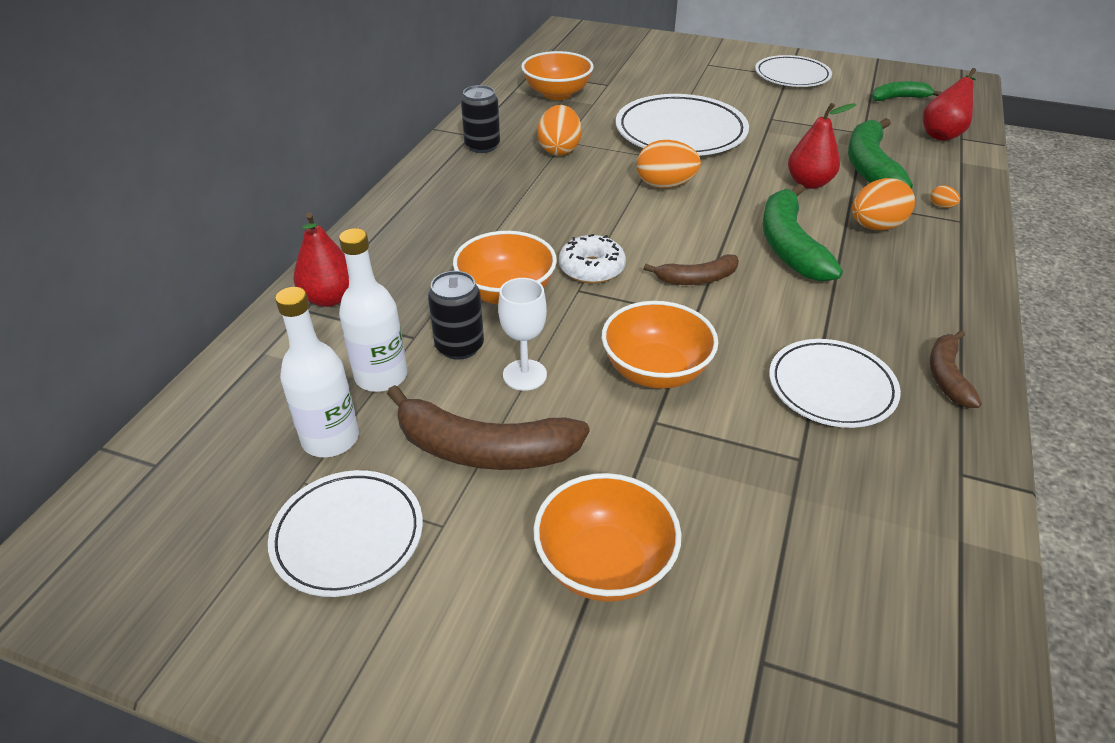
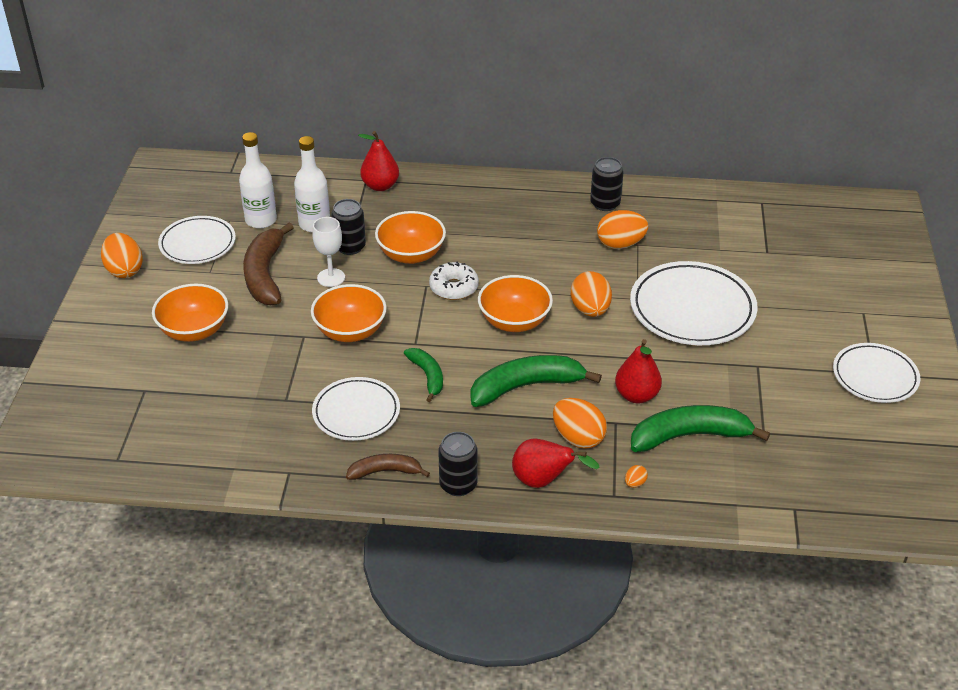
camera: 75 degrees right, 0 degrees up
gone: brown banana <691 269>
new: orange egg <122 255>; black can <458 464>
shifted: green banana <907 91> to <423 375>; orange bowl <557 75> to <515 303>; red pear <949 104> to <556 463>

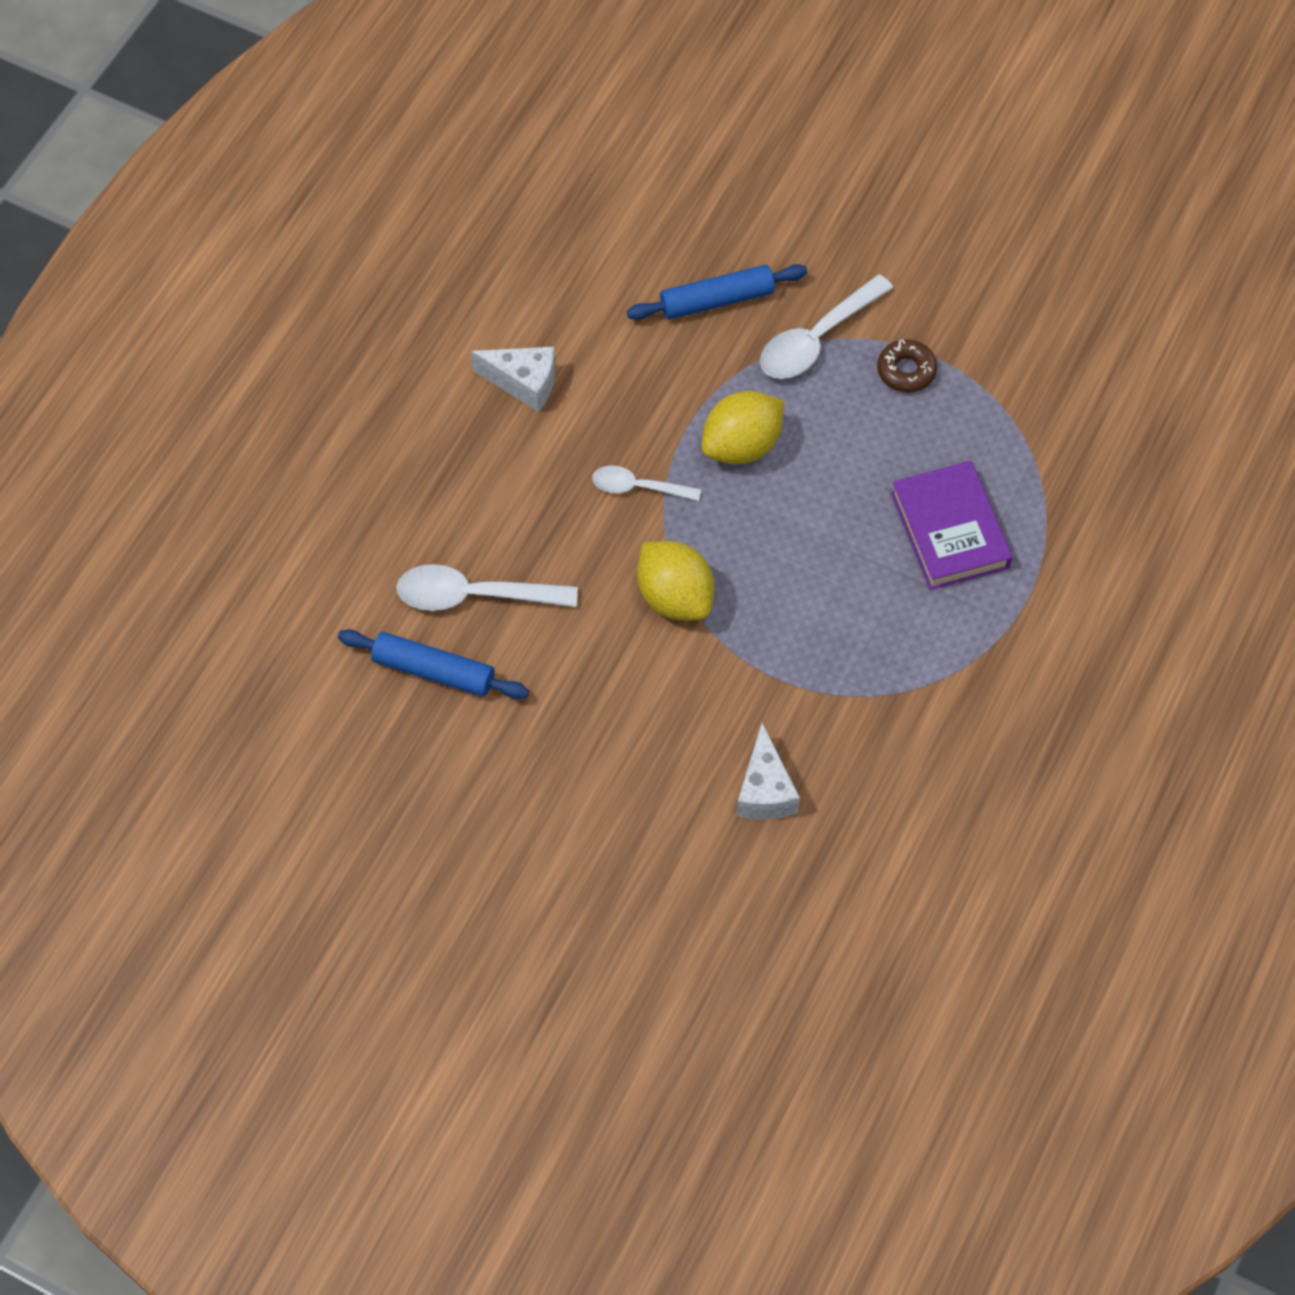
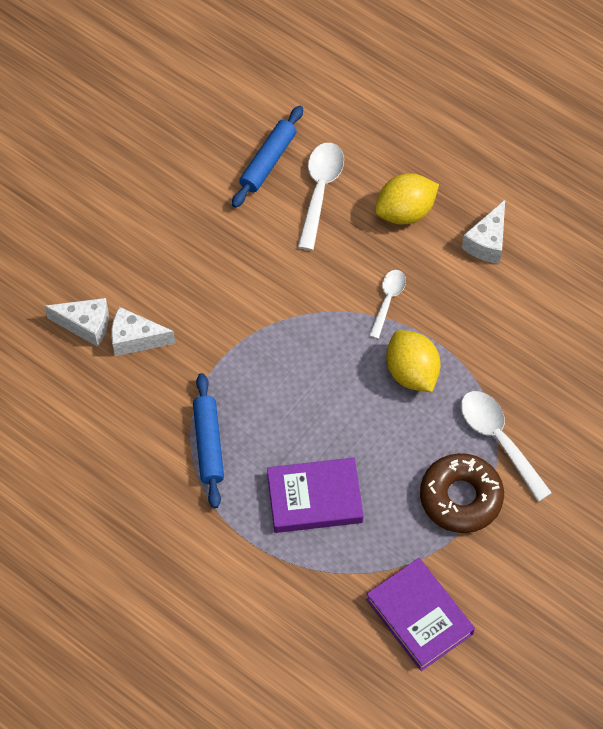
camera: 100 degrees right, 0 degrees up
new: white cheese <76 322>; purple book <420 614>
shifted: blue rolling pin <717 292> to <208 441>; yellow lemon <675 581> to <407 199>
scaled: brown donut <907 365> = <462 493> x1.79

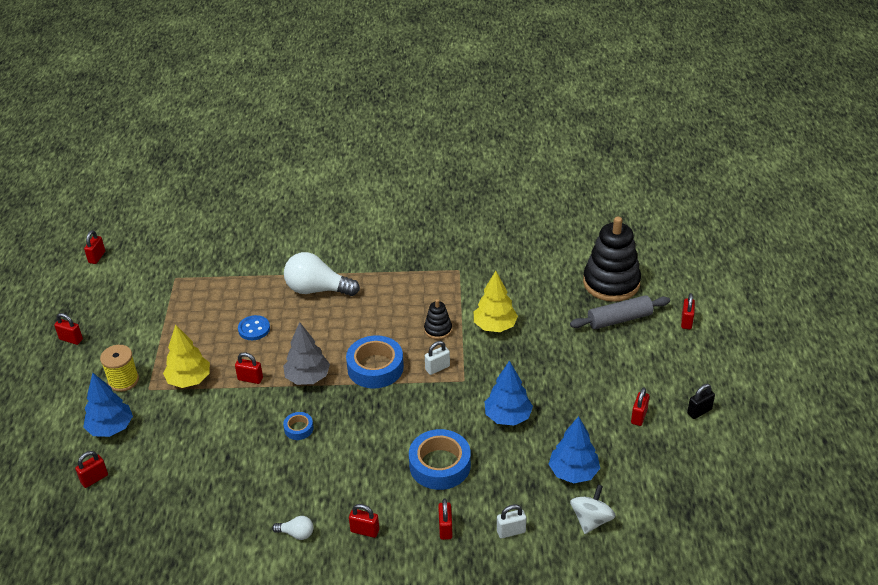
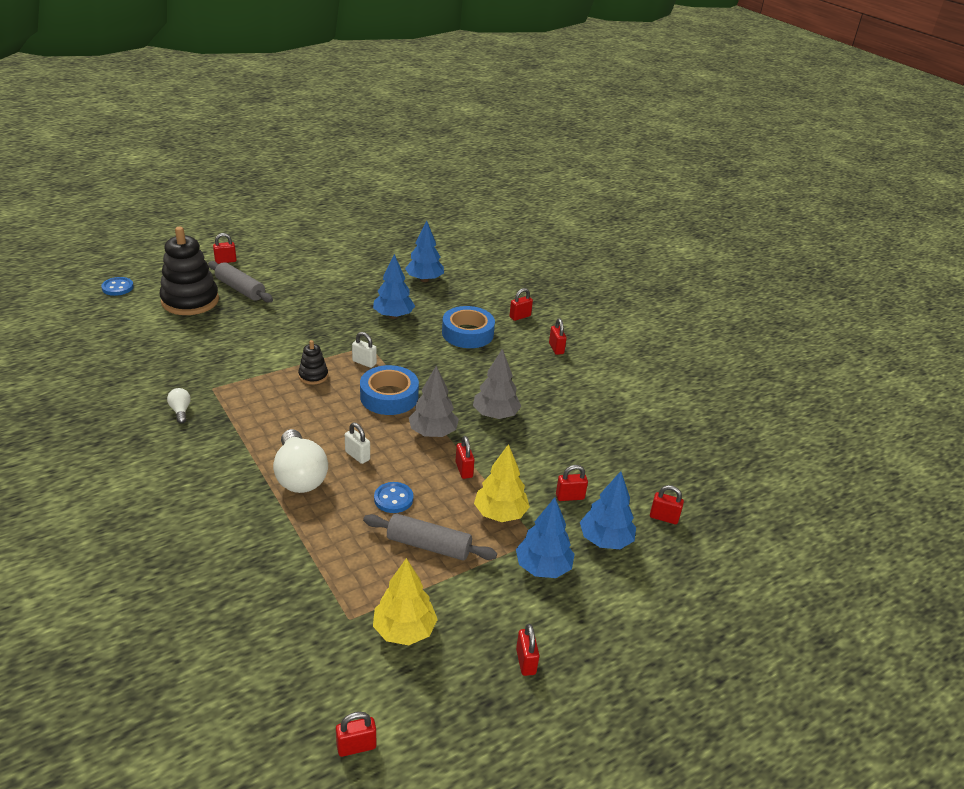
camera: 125 degrees left, 5 degrees down
gone: white spinning top <593 509>; black padlock <701 401>
new: blue button <117 286>; grey rolling pin <430 536>
shifted: white light bulb <292 528> to <179 406>; white padlock <511 521> to <357 443>; yellow tree <496 301> to <405 601>; red padlock <640 406> to <572 483>
swapped: blue tape <298 426> to grey tree <497 384>; yellow spool <119 368> to blue tree <545 537>

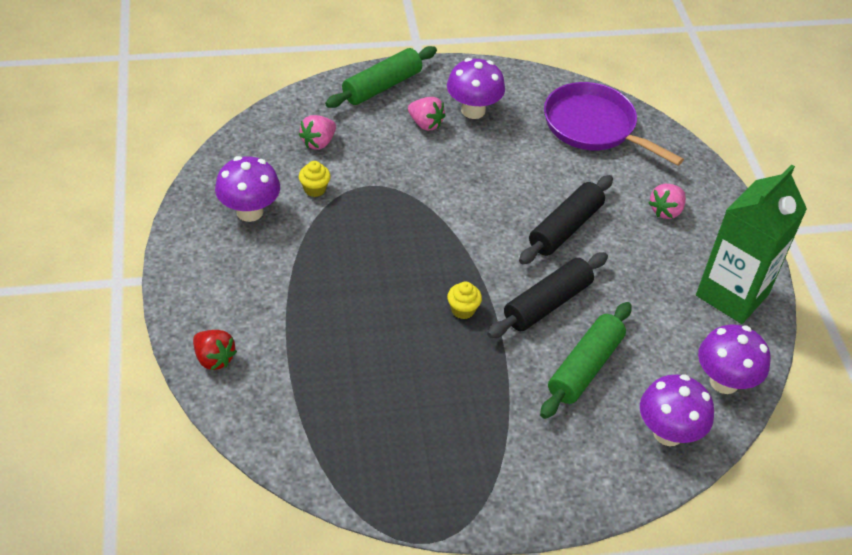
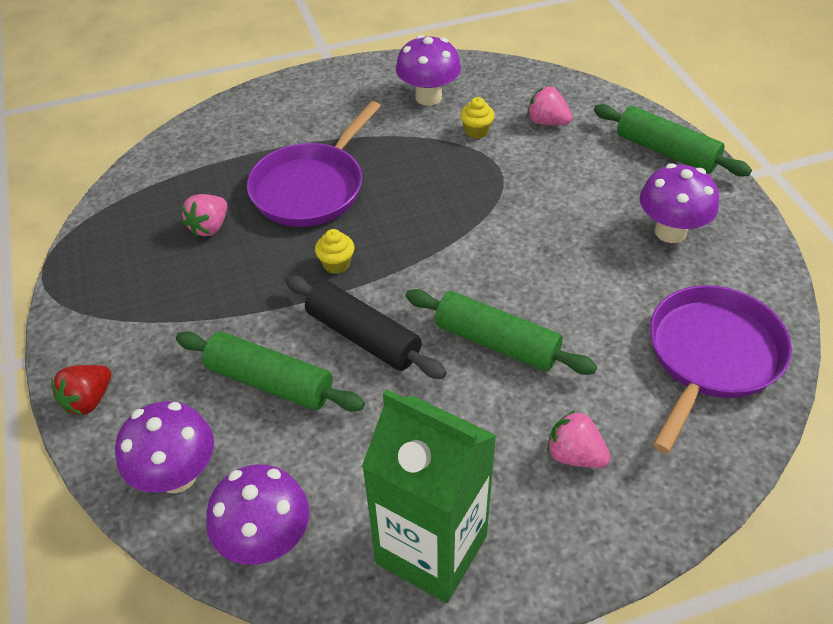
camera: 85 degrees right, 0 degrees up
new: purple pan <314 164>
shifted: red strawberry <215 350> to <81 390>; pink strawberry <427 114> to <204 215>
repainted: black rolling pin <566 220> to green rolling pin <501 332>

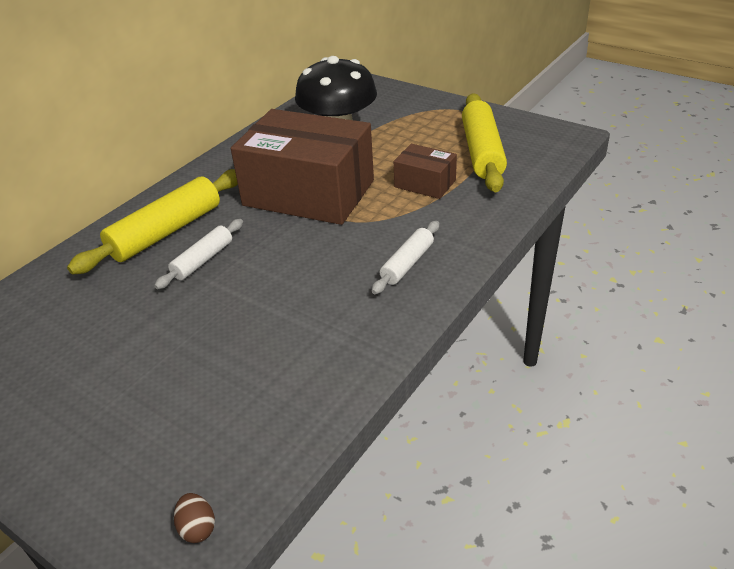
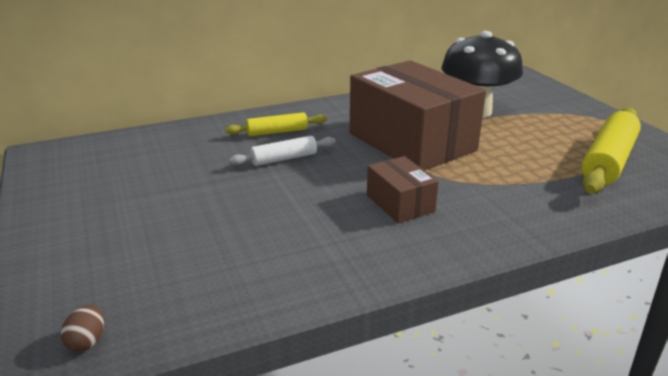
camera: 30 degrees right, 10 degrees down
gone: white rolling pin <405 257>
shifted: brown box <425 171> to <403 189>
scaled: yellow rolling pin <152 222> = <276 124> x0.56

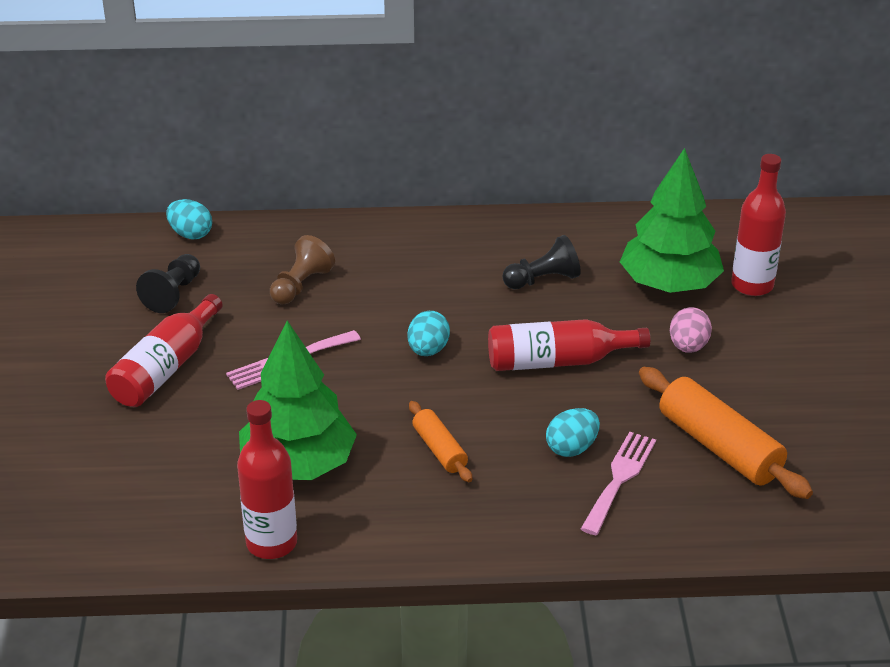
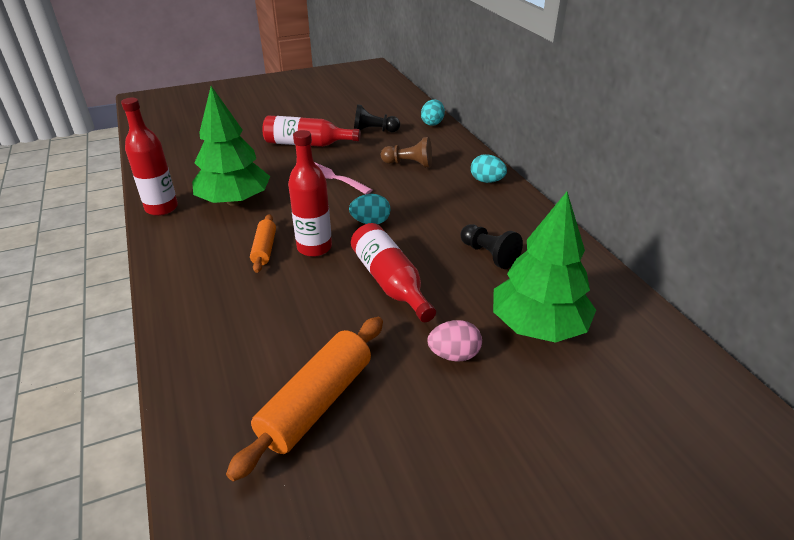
camera: 70 degrees right, 0 degrees up
gone: pink fork <618 483>
shifted: red bottle <758 225> to <310 193>; turquoise egg <573 432> to <489 168>
rotated: orange rolling pin <440 441> = <263 243> 45 degrees counterclockwise

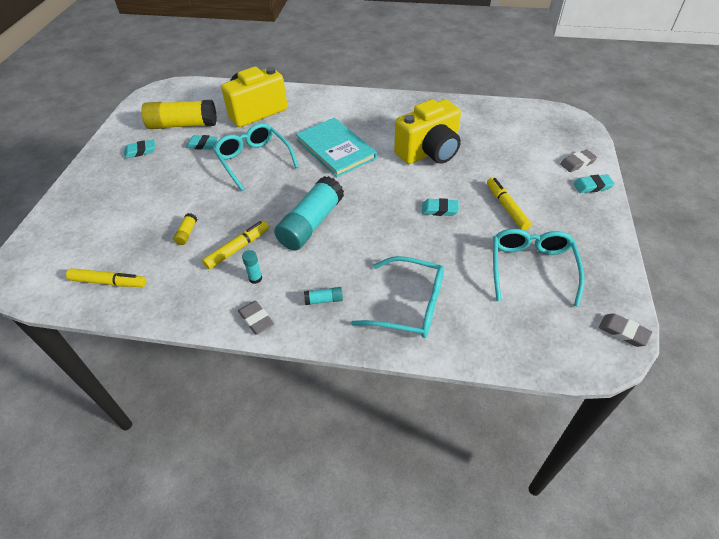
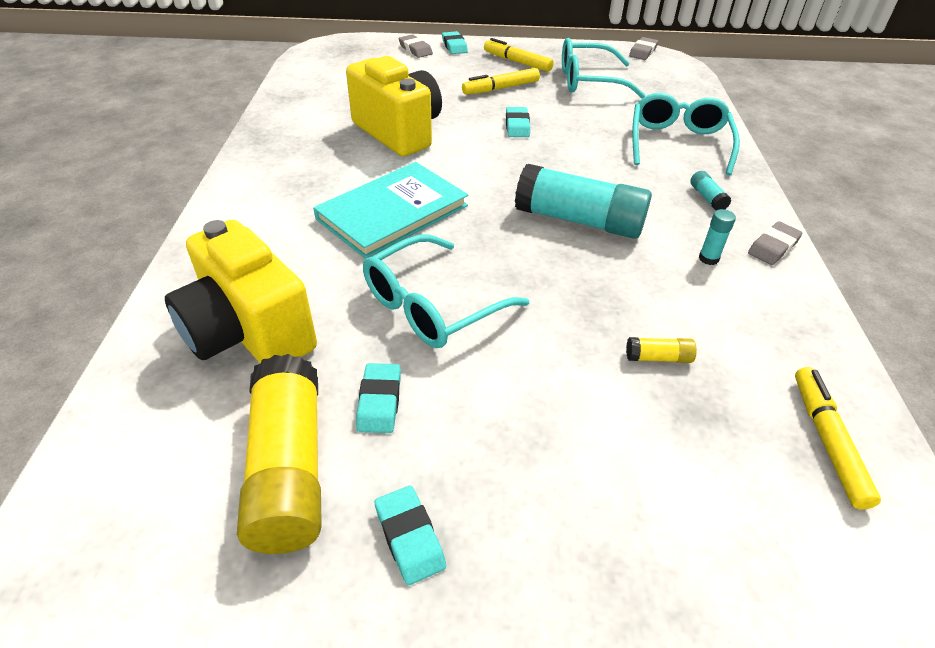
camera: 100 degrees left, 5 degrees down
shifted: yellow marker <235 245> to <519 55>

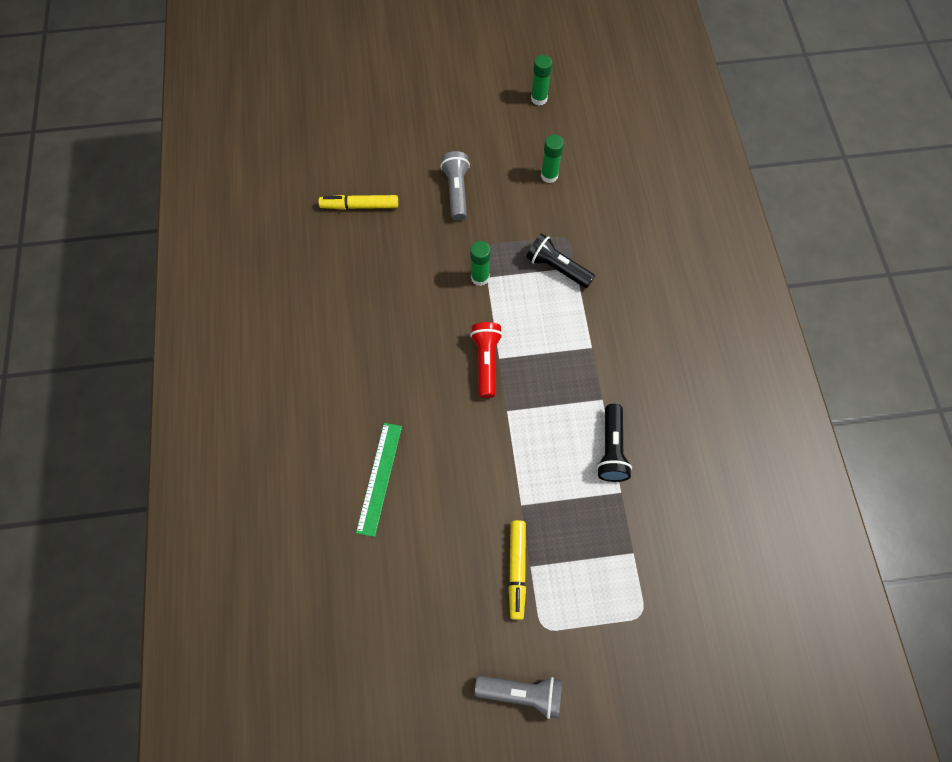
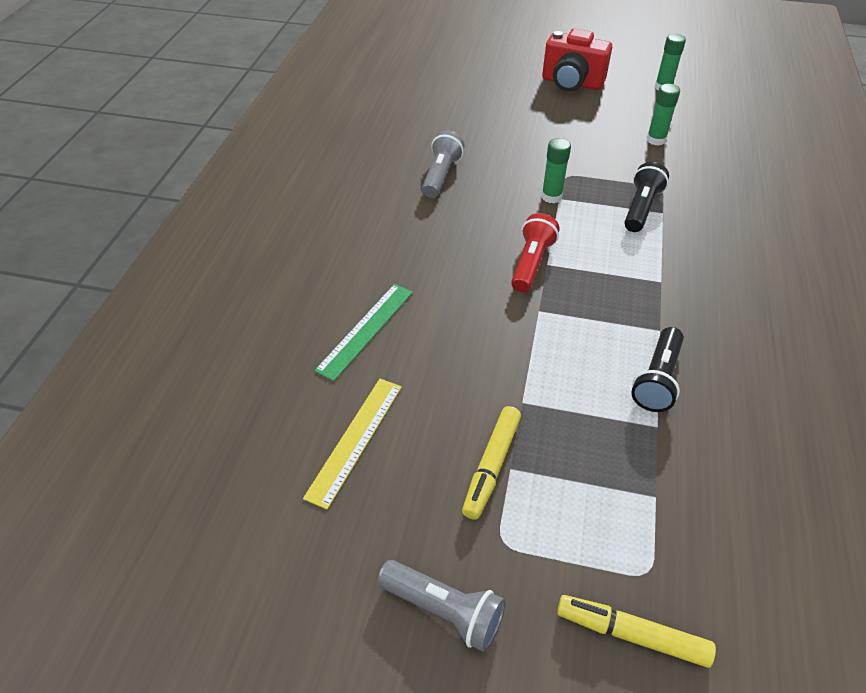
camera: 20 degrees right, 20 degrees down
new: yellow ruler <352 444>; red camera <577 59>
shifted: grey flashlight <455 185> to <443 164>; yellow marker <358 202> to <636 631>
rotated: black flashlight <560 260> = <646 197> 60 degrees clockwise

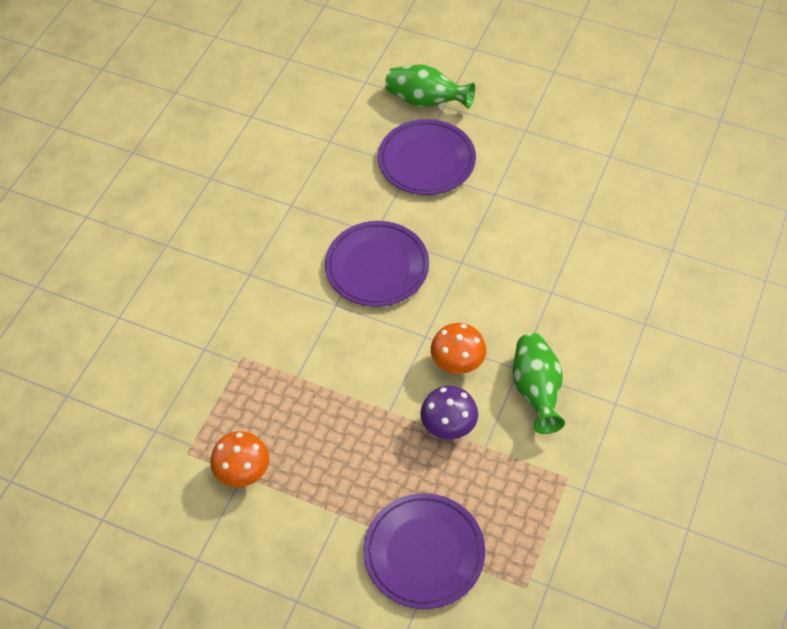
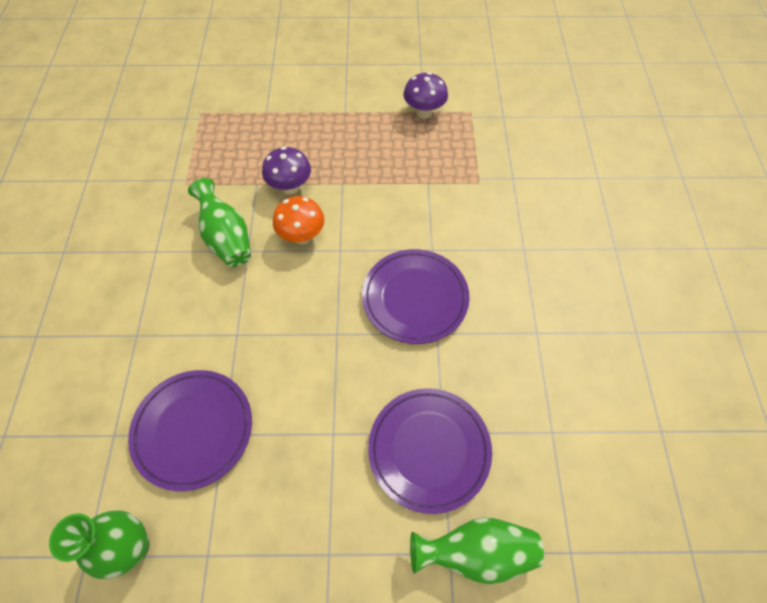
camera: 155 degrees right, 5 degrees up
new: green vase <99 544>
shifted: purple plate <424 551> to <190 430>
repainted: orange mushroom <239 459> to purple mushroom <425 95>

